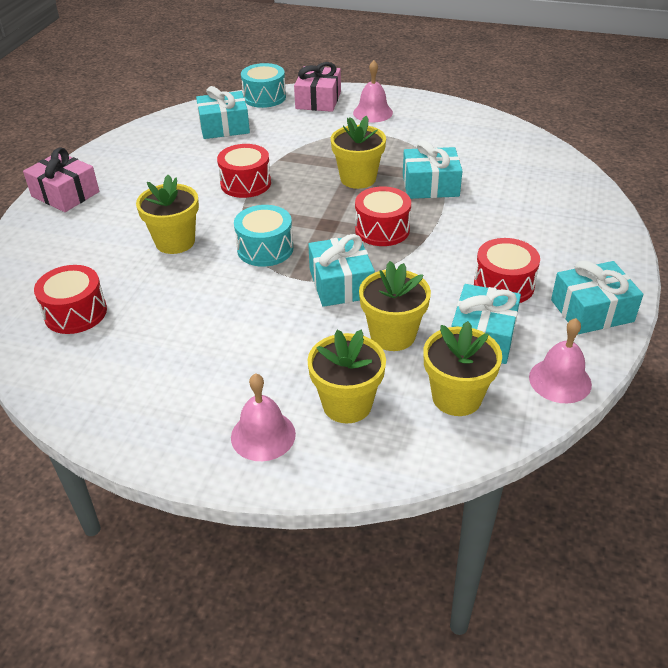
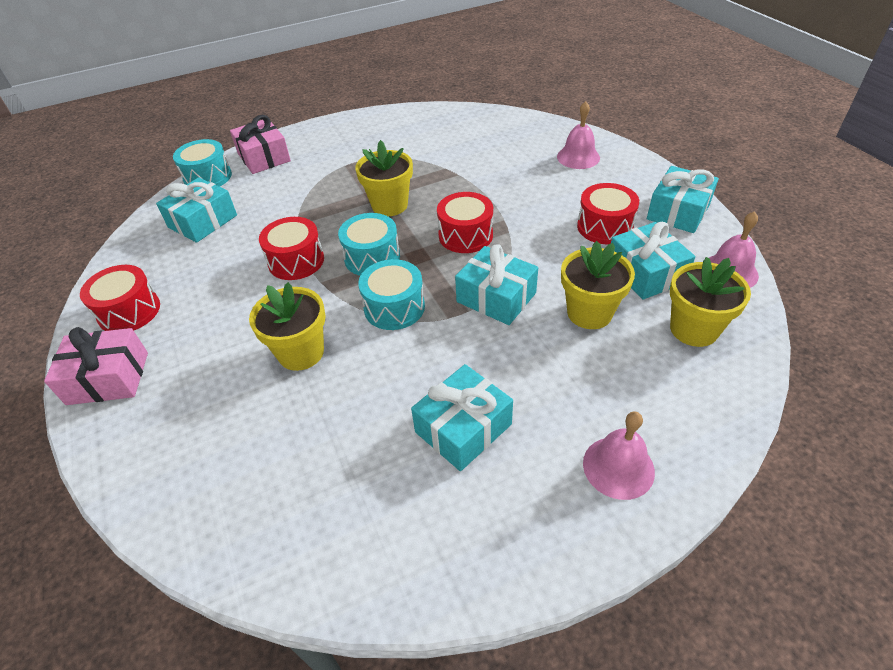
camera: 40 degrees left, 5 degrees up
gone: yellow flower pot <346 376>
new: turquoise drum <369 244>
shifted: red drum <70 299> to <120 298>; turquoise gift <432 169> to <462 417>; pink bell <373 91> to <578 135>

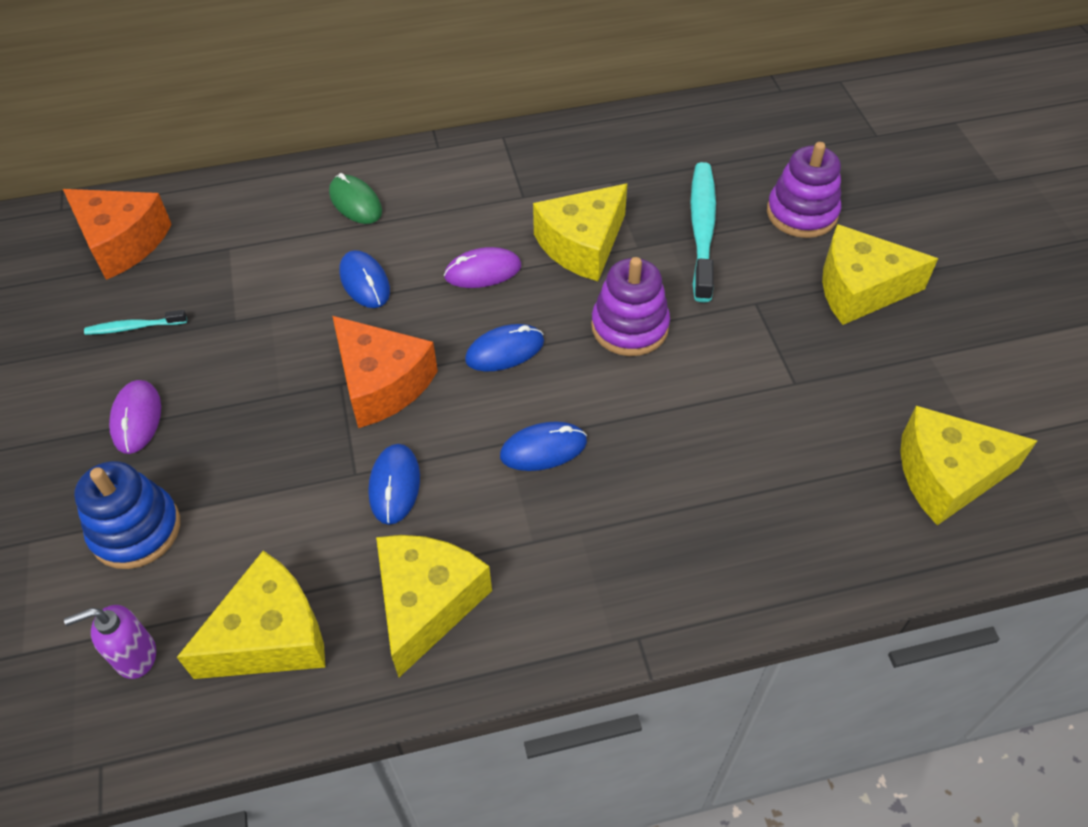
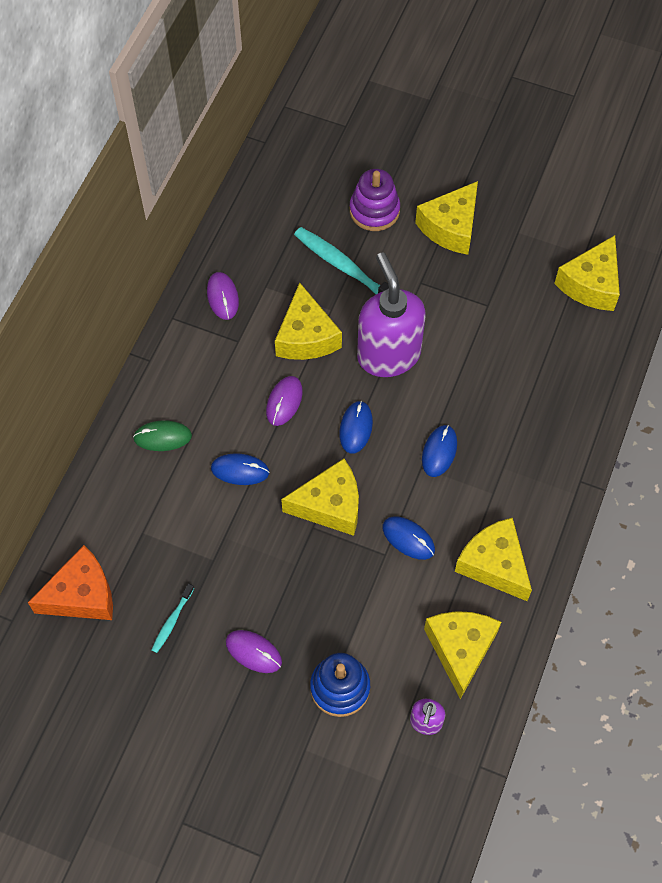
camera: 55 degrees left, 10 degrees up
new: purple mouse <223 296>
swapped: purple stacking toy <630 306> to purple soap dispenser <391 315>
repainted: orange cheese <385 372> to yellow cheese <320 497>

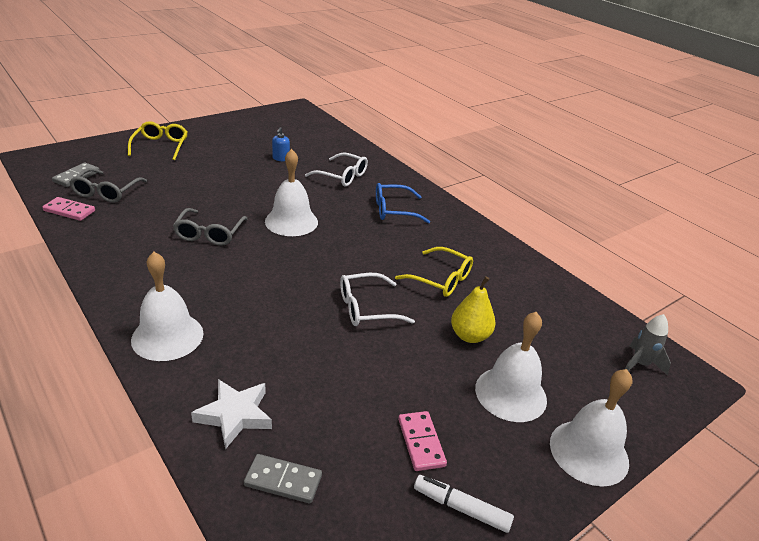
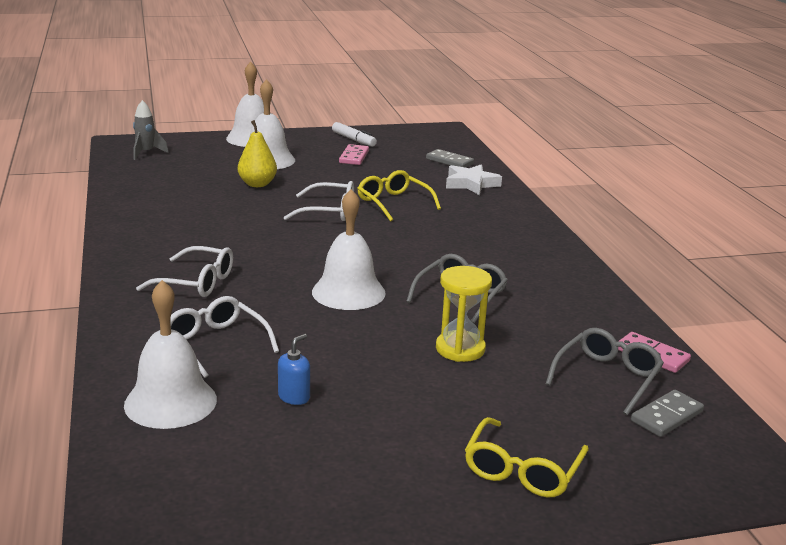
camera: 155 degrees left, 10 degrees down
new: yellow hourglass <464 314>
shifted: white bell <167 306> to <170 354>; yellow glasses <434 272> to <399 196>
repainted: blue glasses <403 203> to white glasses <184 271>

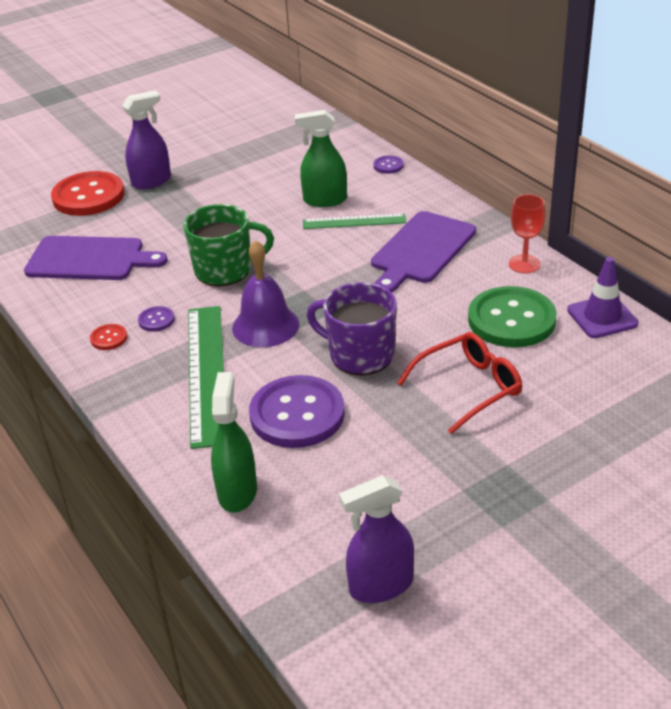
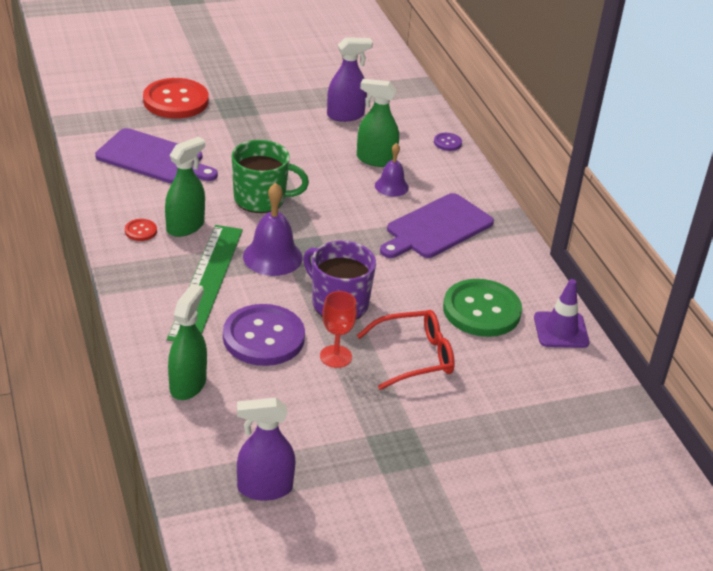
camera: 10 degrees right, 0 degrees up
shifted: red goblet <527 233> to <338 329>; purple spray bottle <146 140> to <350 79>
swapped: purple button <156 319> to green spray bottle <185 186>; green ruler <354 221> to purple bell <392 170>

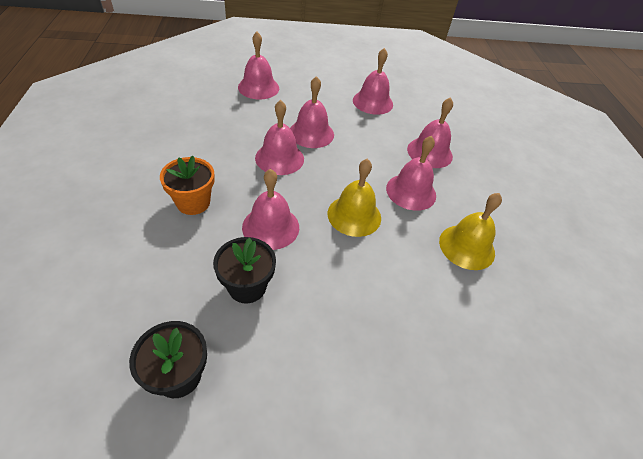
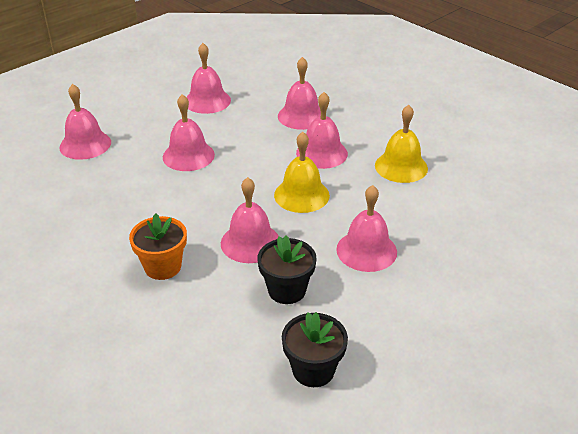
camera: 35 degrees left, 10 degrees down
shifted: pink bell <279 137> to <366 228>

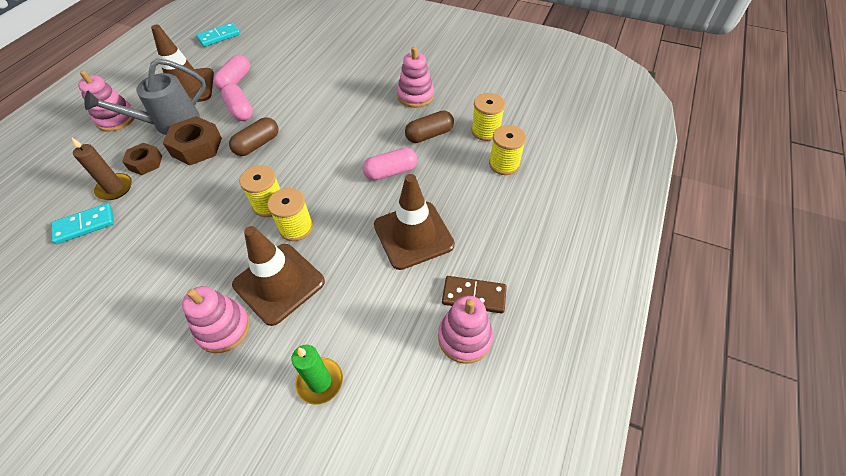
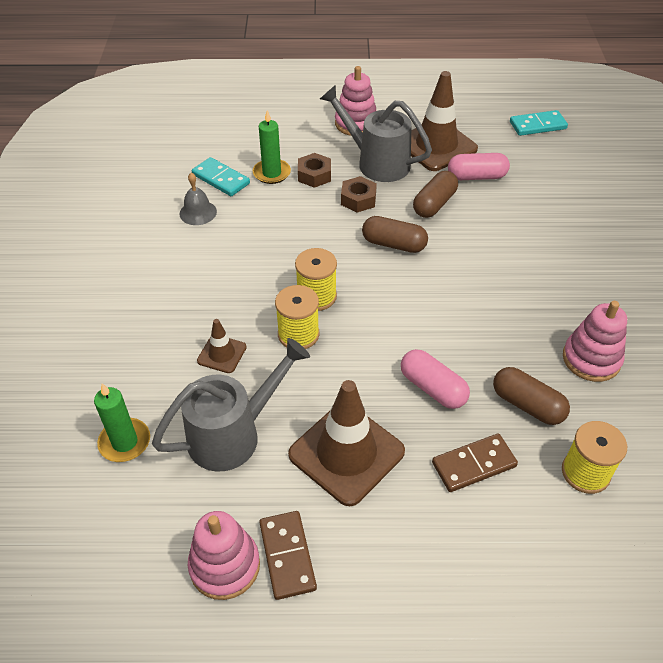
camera: 65 degrees right, 5 degrees down
gone: pink stacking toy <216 319>; yellow spool <507 150>
new: grey watering can <231 404>; grey bell <198 199>; brown domino <475 463>
repainted: brown candle <101 168> to green candle <272 147>; pink capsule <237 102> to brown capsule <435 194>
rotated: turquoise domino <218 35> = <539 123> 45 degrees counterclockwise
scaled: brown traffic cone <278 276> = <222 346> x0.49; brown nut <192 140> = <359 194> x0.65

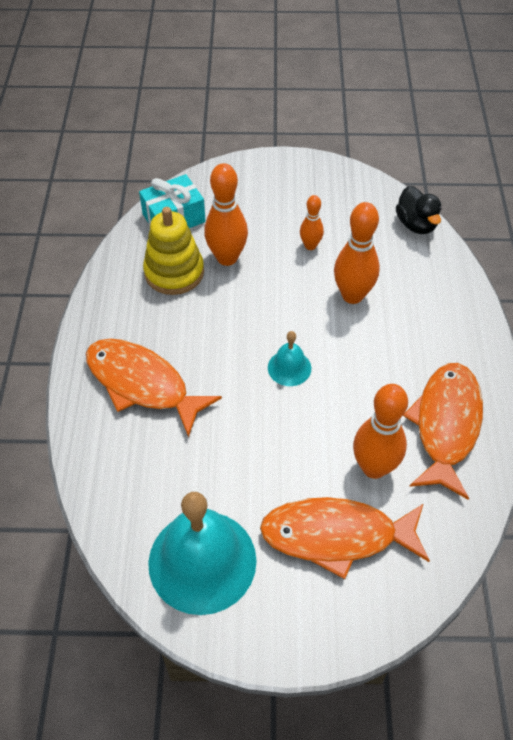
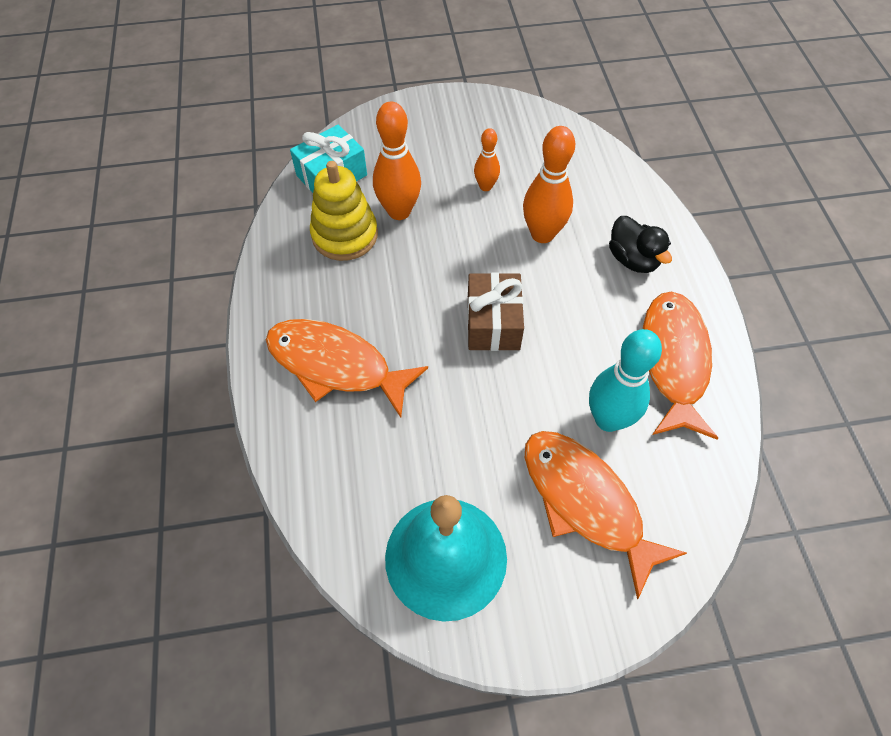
camera: 10 degrees left, 5 degrees up
shifted: black duck <419 210> to <640 244>
swapped: turquoise bell <289 358> to brown gift <495 311>
repainted: orange bowling pin <380 431> to turquoise bowling pin <625 380>
rotated: orange fish <345 538> = <606 515> 60 degrees clockwise

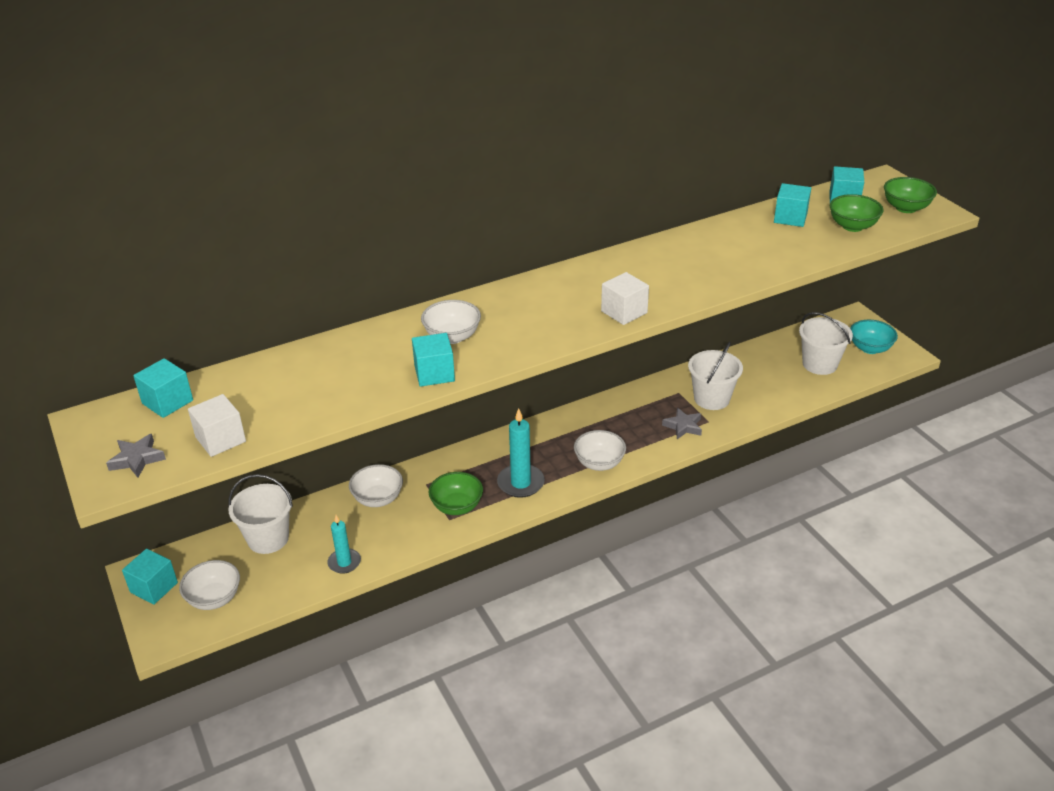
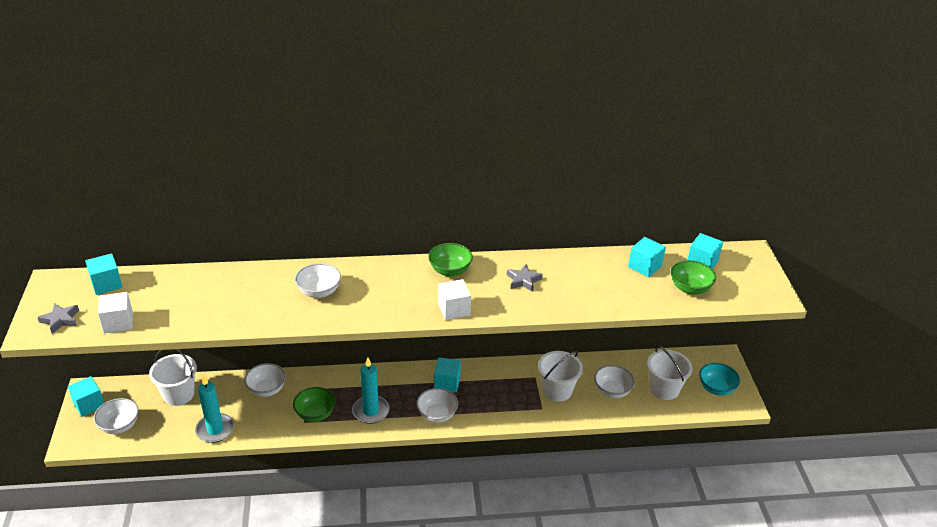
camera: 20 degrees right, 0 degrees up
new: white bowl <614 381>
shifted: green bowl <910 195> to <450 260>; turquoise cube <433 360> to <447 375>; grey star <682 423> to <525 278>
scaled: turquoise candle <344 544> = <214 409> x1.54

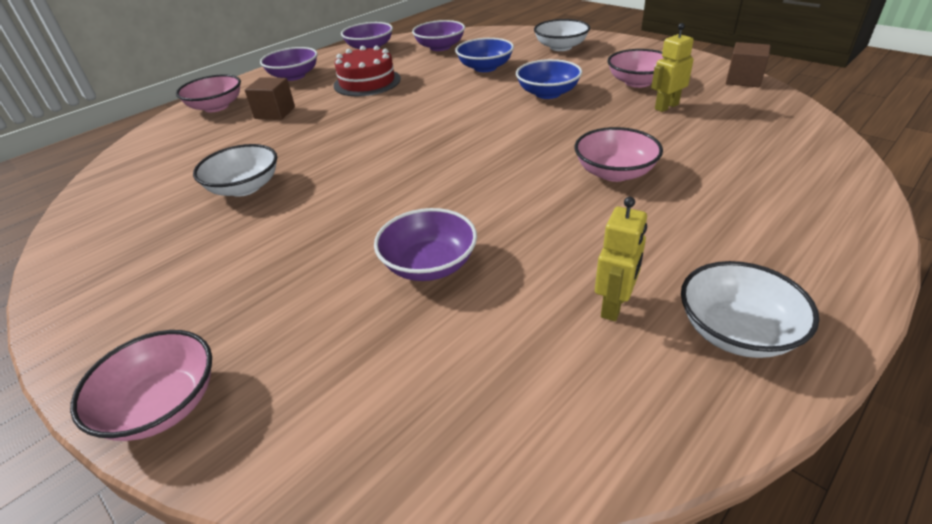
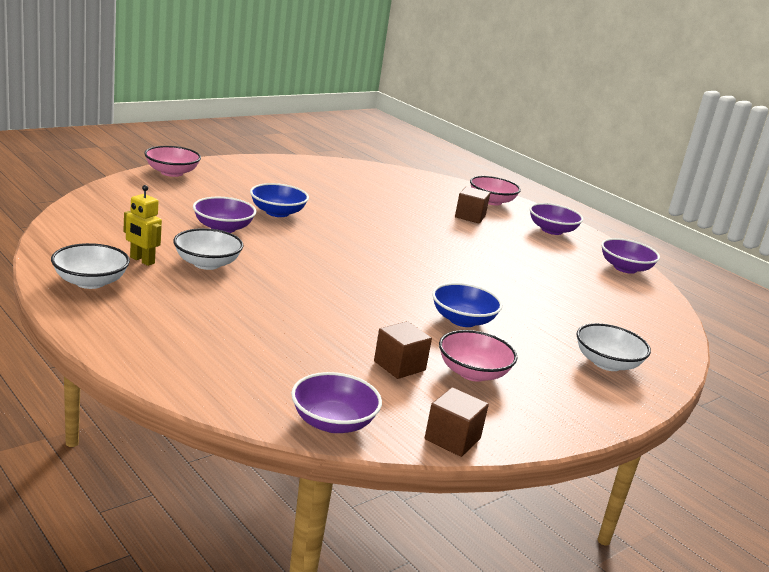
camera: 90 degrees right, 15 degrees down
gone: red cake <367 71>; pink bowl <619 154>
shifted: white bowl <235 170> to <208 249>; blue bowl <484 55> to <279 200>; purple bowl <438 35> to <336 402>
swapped: yellow robot <672 67> to brown cube <403 350>

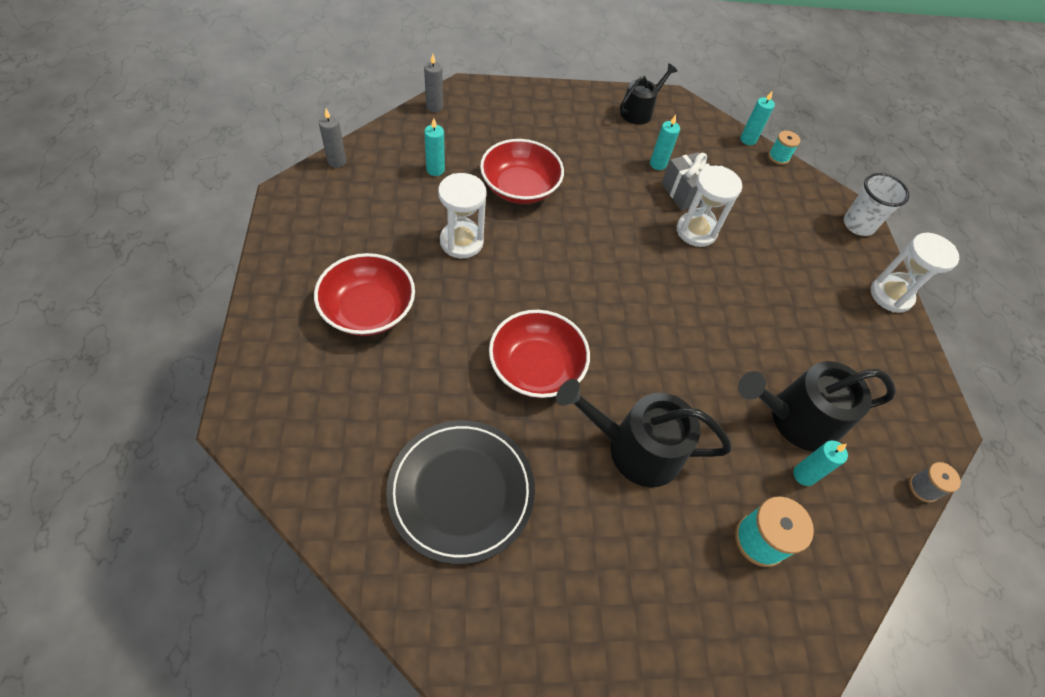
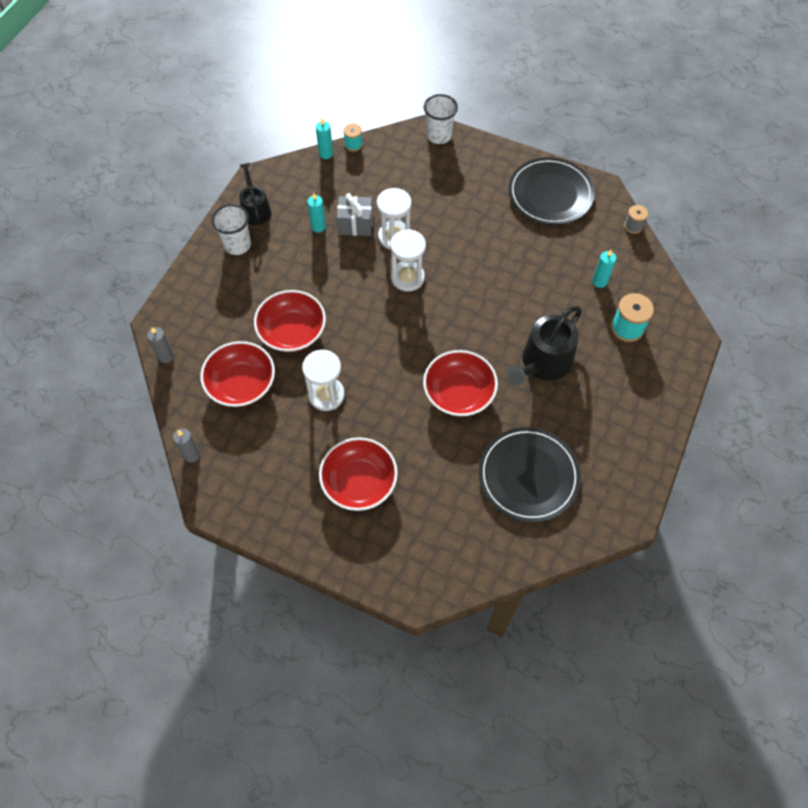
camera: 55 degrees left, 5 degrees up
gone: black watering can <817 406>
new: white cup <231 229>; black plate <552 191>
shifted: white hourglass <915 273> to <408 260>
swapped: turquoise candle <434 147> to red bowl <237 374>

